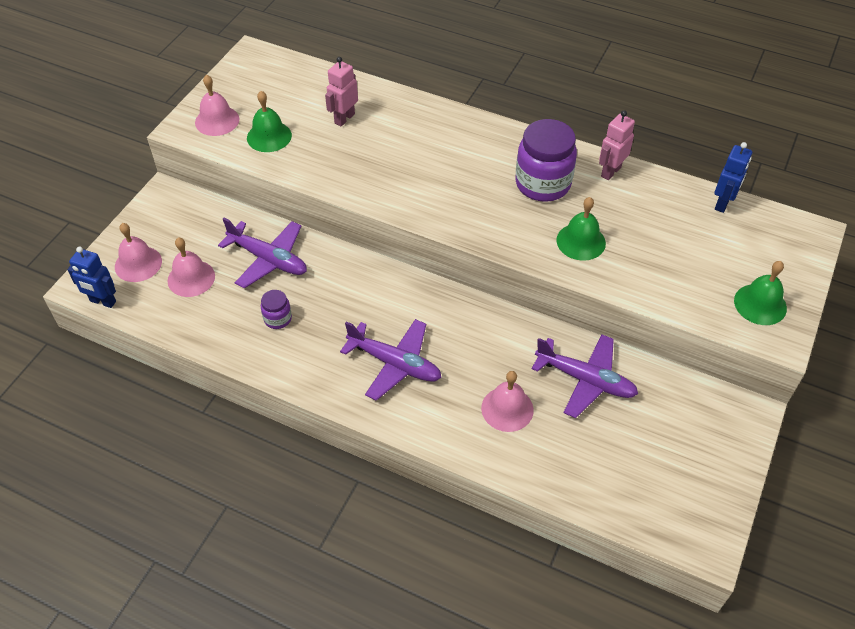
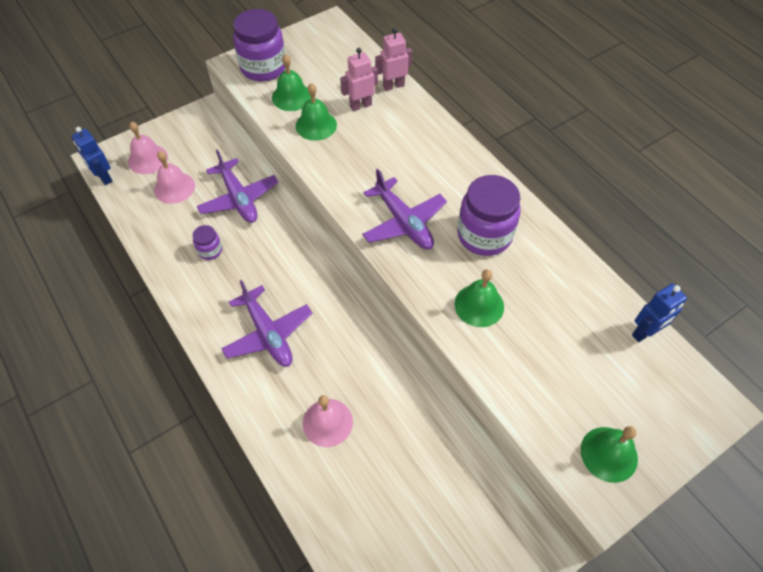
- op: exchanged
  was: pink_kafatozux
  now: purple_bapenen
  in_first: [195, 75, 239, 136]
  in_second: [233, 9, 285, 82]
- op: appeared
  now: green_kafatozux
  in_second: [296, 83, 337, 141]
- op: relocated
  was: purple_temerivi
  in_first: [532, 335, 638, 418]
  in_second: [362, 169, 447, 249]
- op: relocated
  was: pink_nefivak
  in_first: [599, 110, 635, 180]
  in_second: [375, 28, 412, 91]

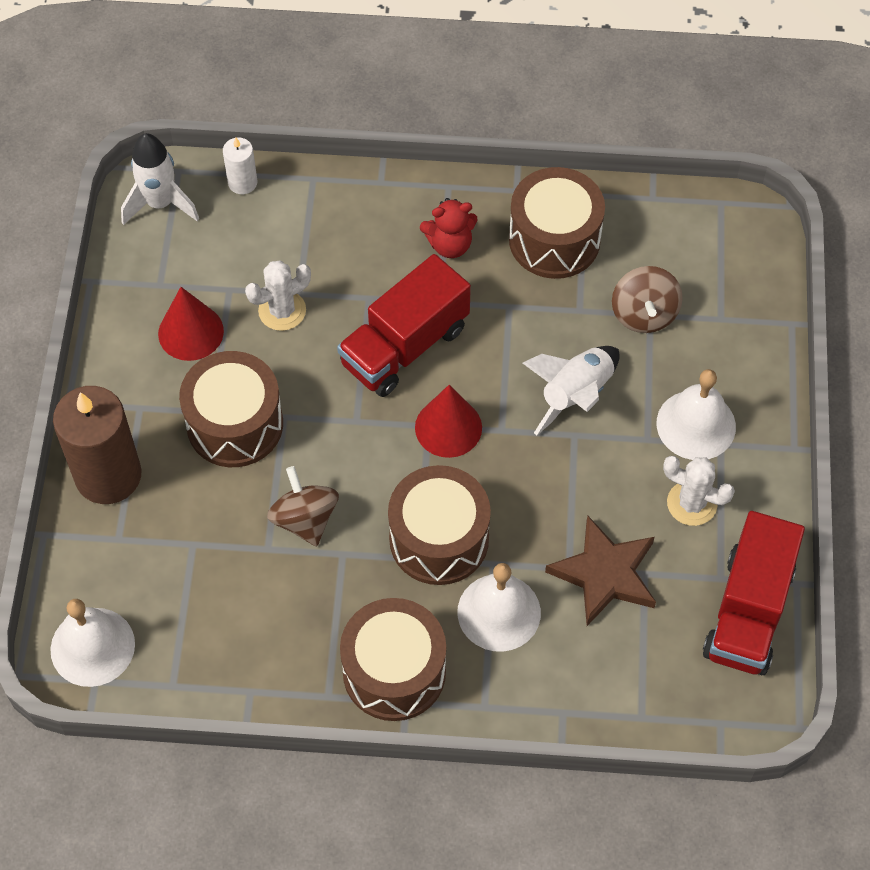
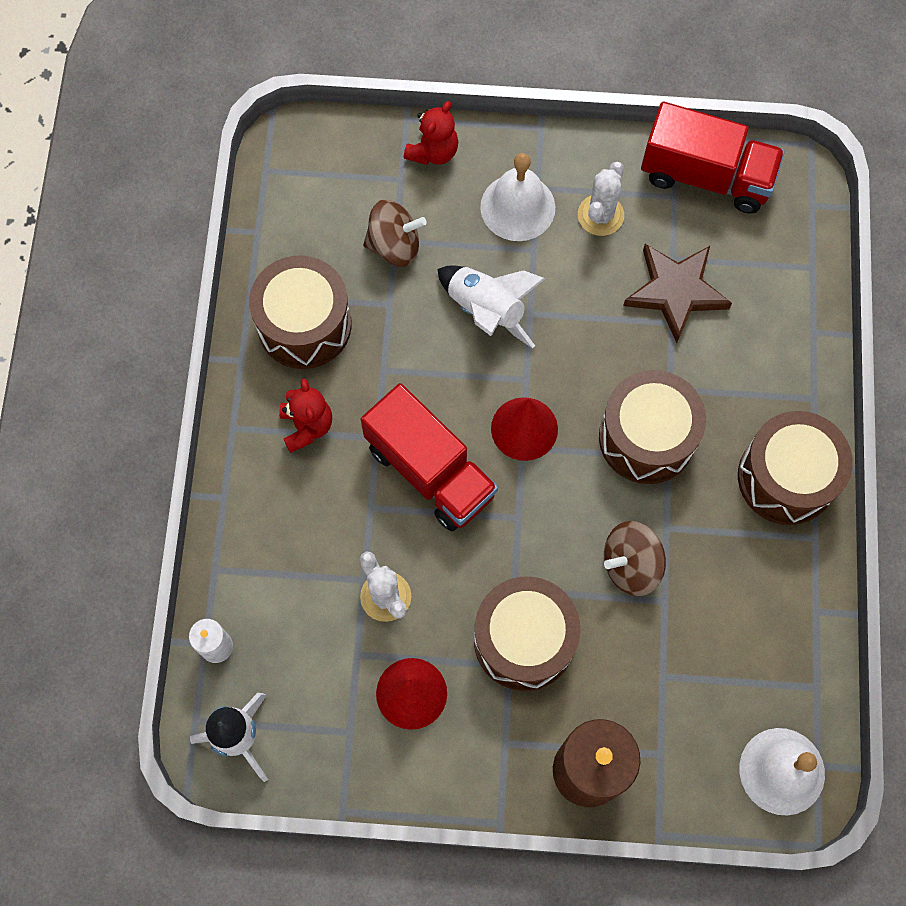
- op: appeared
  now: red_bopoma
  in_second: [404, 101, 458, 165]
- op: missing
  was: white_kafatozux
  in_first: [457, 563, 541, 652]

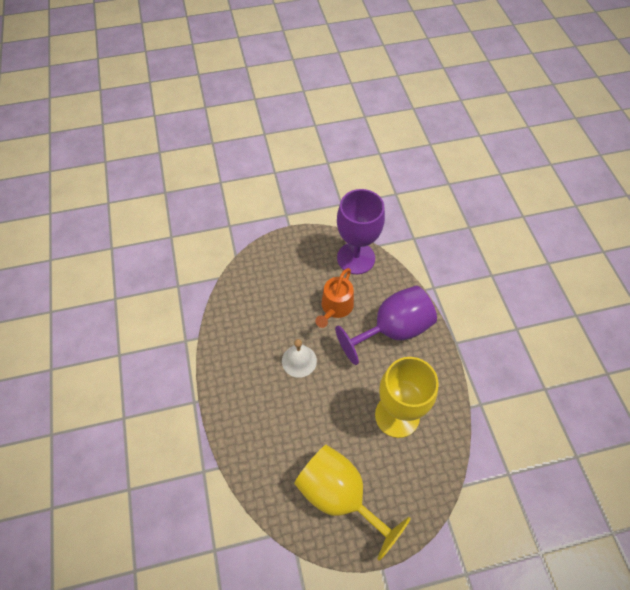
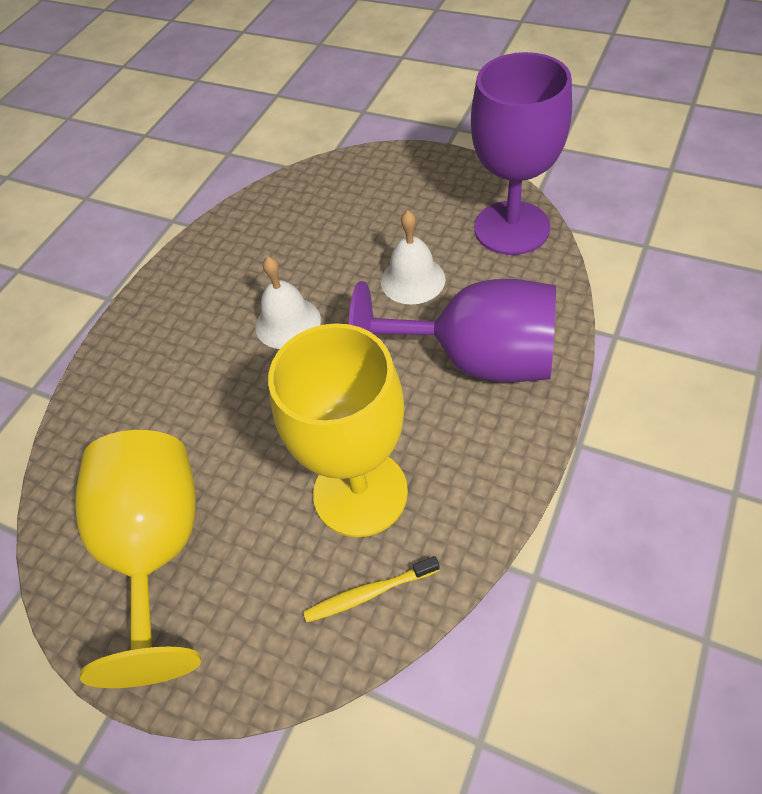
- op: appeared
  now: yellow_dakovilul
  in_second: [303, 556, 440, 622]
- op: exchanged
  was: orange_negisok
  now: white_kafatozux
  in_first: [315, 268, 354, 328]
  in_second: [381, 210, 446, 305]

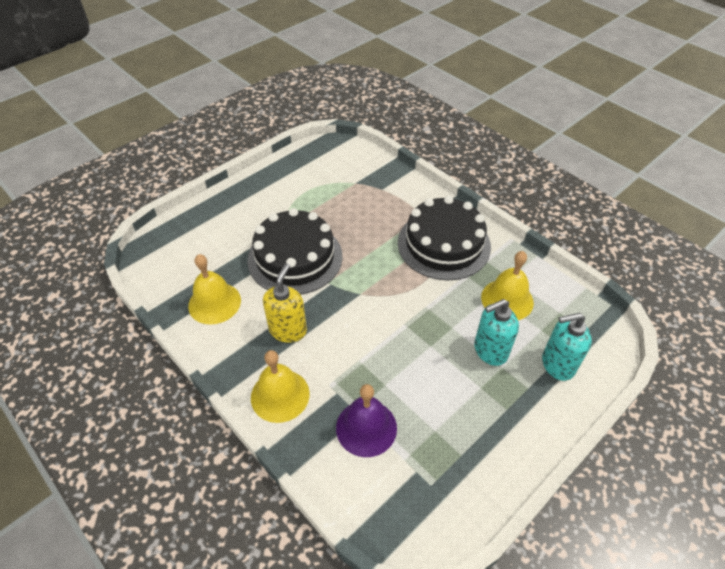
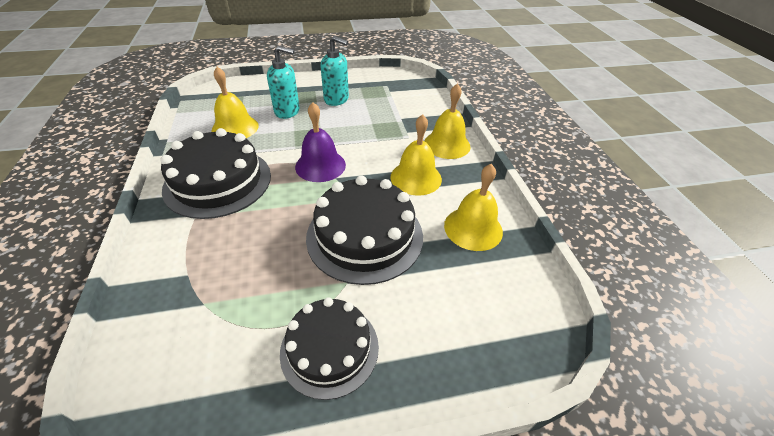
- op: appeared
  now: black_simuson
  in_second: [280, 297, 379, 400]
- op: relocated
  was: purple_kafatozux
  in_first: [336, 384, 397, 457]
  in_second: [295, 102, 346, 182]
- op: relocated
  was: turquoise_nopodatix
  in_first: [542, 313, 592, 381]
  in_second: [320, 36, 349, 106]
- op: exchanged
  was: yellow_nopodatix
  now: yellow_kafatozux
  in_first: [263, 263, 307, 343]
  in_second: [390, 114, 442, 196]

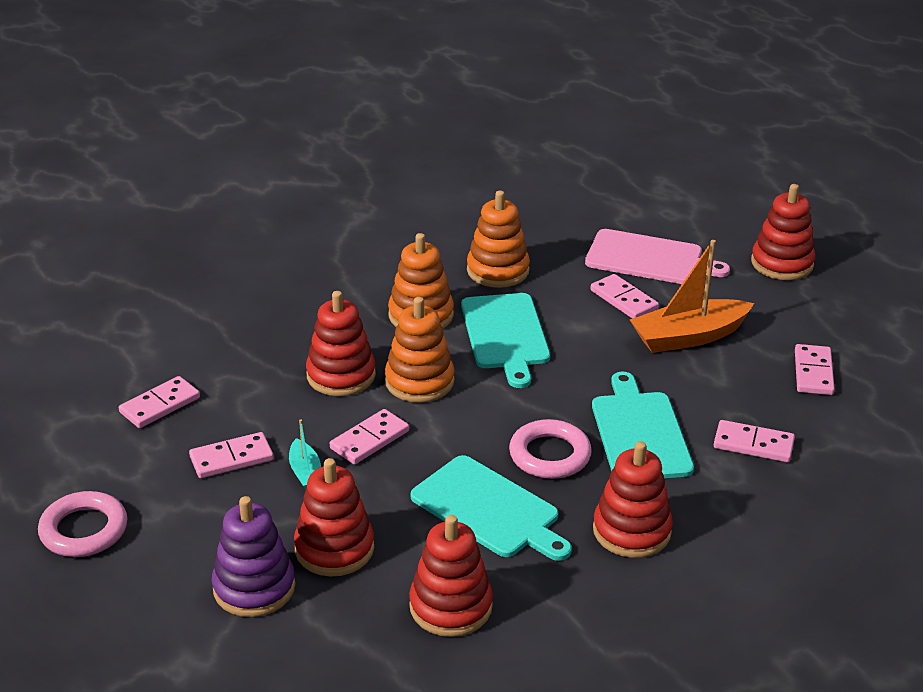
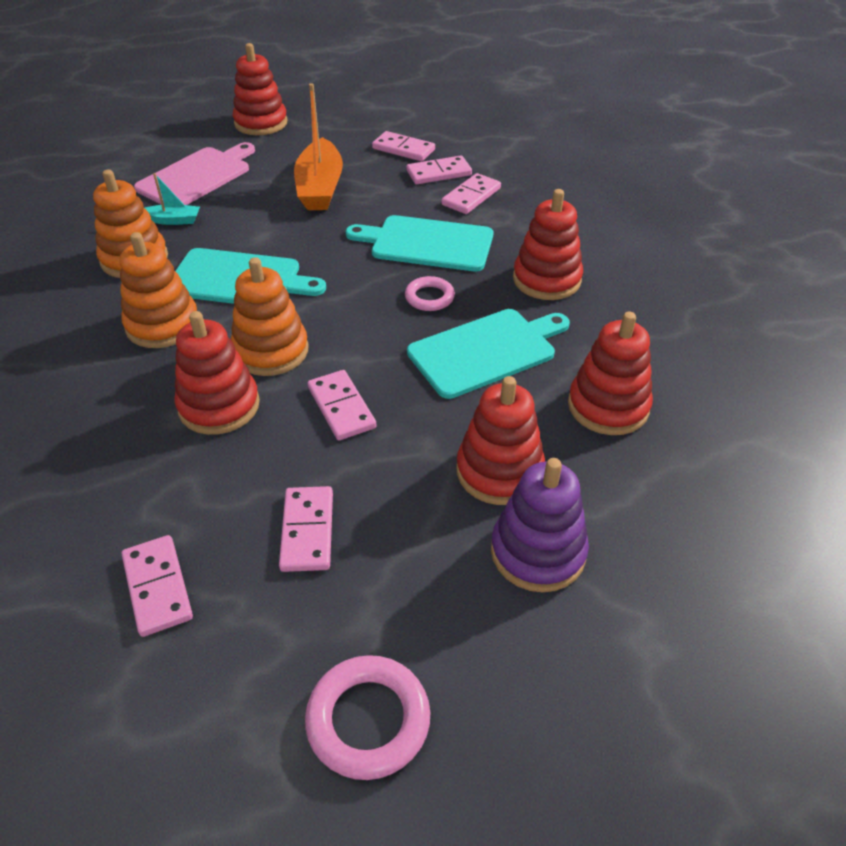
- op: relocated
  was: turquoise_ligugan
  in_first: [289, 419, 321, 490]
  in_second: [145, 173, 200, 225]
- op: size
  was: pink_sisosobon
  in_first: [509, 419, 592, 479]
  in_second: [405, 276, 455, 311]
  ratio: 0.64
- op: relocated
  was: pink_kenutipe
  in_first: [590, 274, 659, 319]
  in_second: [407, 156, 472, 184]

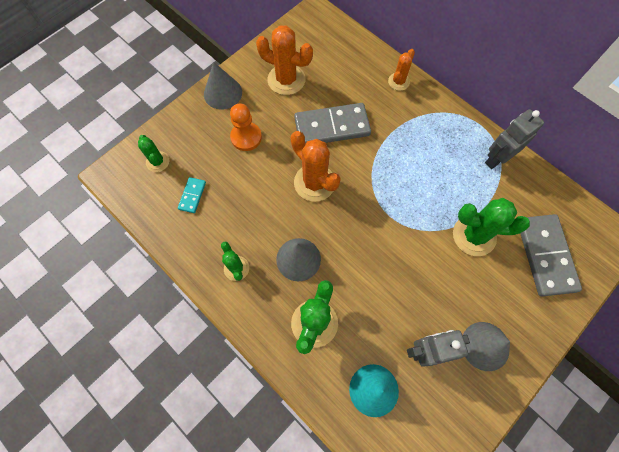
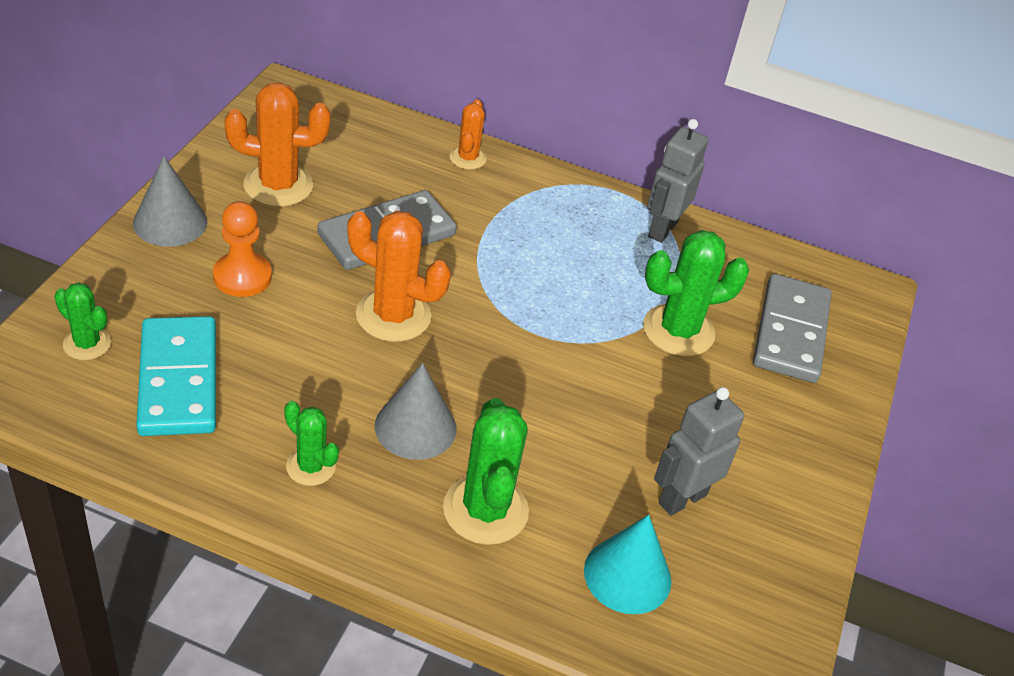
- op: size
  was: turquoise_kenutipe
  in_first: [178, 177, 206, 213]
  in_second: [136, 316, 216, 436]
  ratio: 2.13
- op: spun
  was: grey_kenutipe
  in_first: [520, 214, 582, 297]
  in_second: [753, 274, 832, 383]
  clockwise: 45
- op: missing
  was: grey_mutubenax
  in_first: [463, 322, 510, 371]

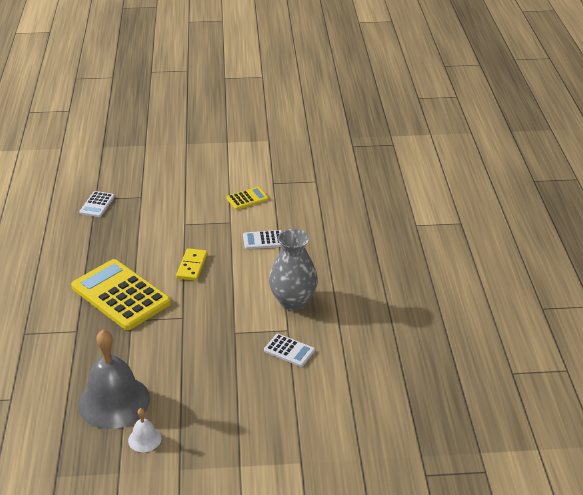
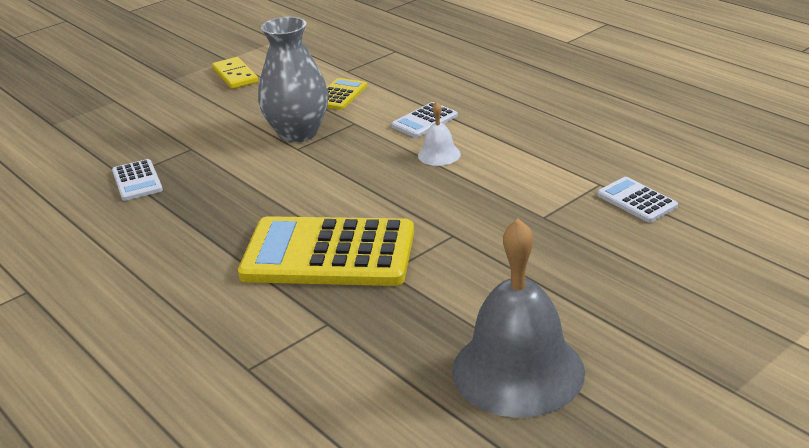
- op: relocated
  was: yellow_kenutipe
  in_first: [176, 248, 207, 281]
  in_second: [212, 57, 258, 89]
- op: relocated
  was: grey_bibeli
  in_first: [269, 229, 318, 311]
  in_second: [258, 17, 328, 143]
- op: relocated
  was: white_kafatozux
  in_first: [128, 408, 161, 452]
  in_second: [418, 102, 461, 166]
- op: spun
  was: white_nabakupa
  in_first: [264, 334, 315, 367]
  in_second: [597, 177, 678, 222]
  clockwise: -120

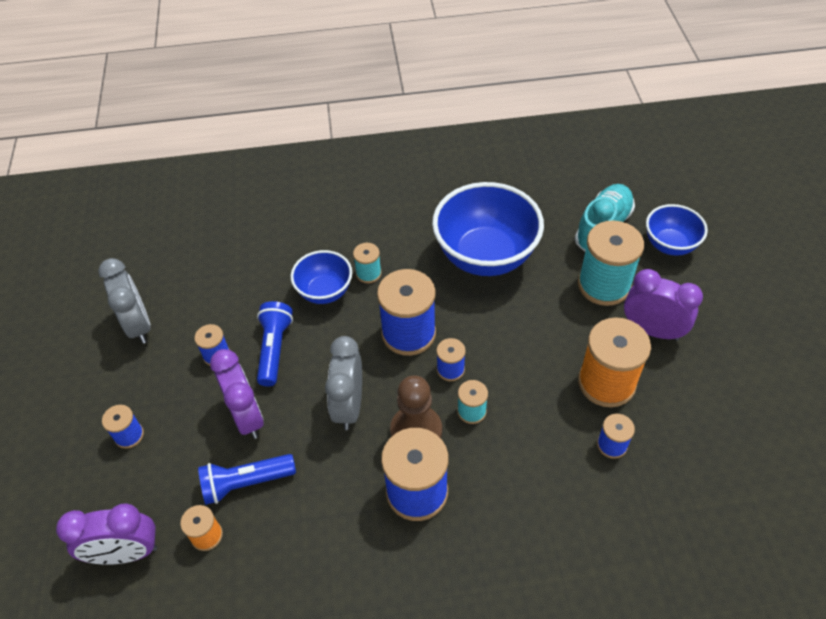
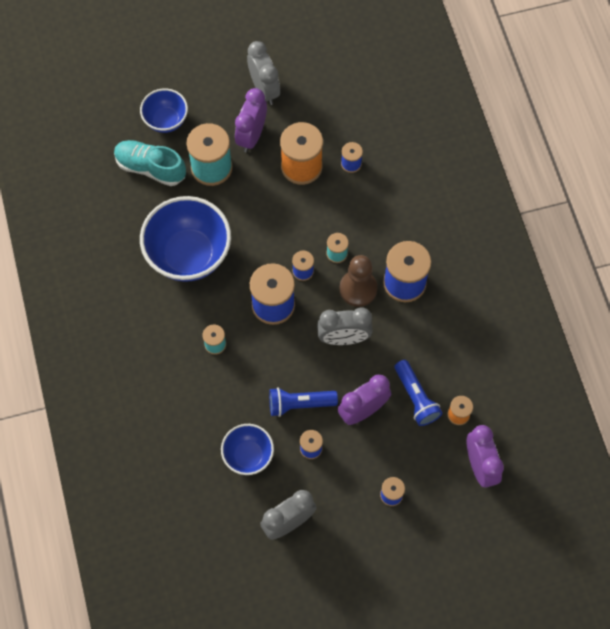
- op: relocated
  was: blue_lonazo
  in_first: [291, 250, 352, 304]
  in_second: [221, 424, 274, 475]
- op: appeared
  now: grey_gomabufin
  in_second: [247, 41, 280, 105]

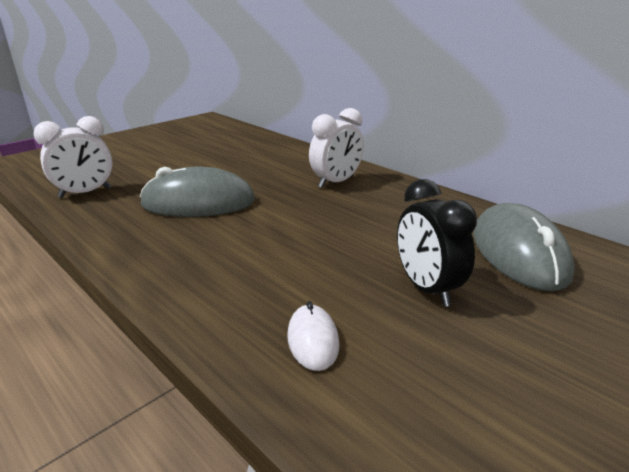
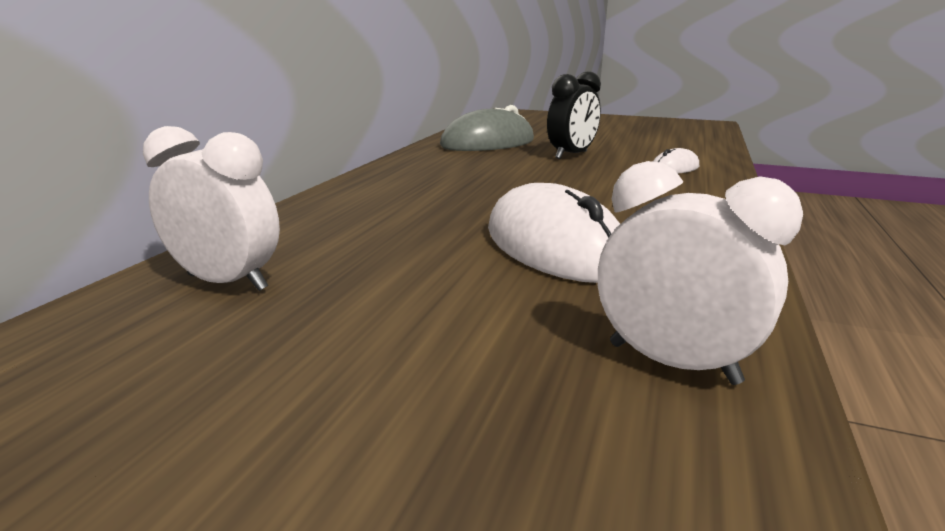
- op: relocated
  was: white_gomabufin
  in_first: [309, 108, 364, 188]
  in_second: [143, 126, 280, 291]
- op: colour
  was: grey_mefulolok
  now: white_mefulolok
  in_first: [140, 167, 255, 217]
  in_second: [488, 183, 620, 283]

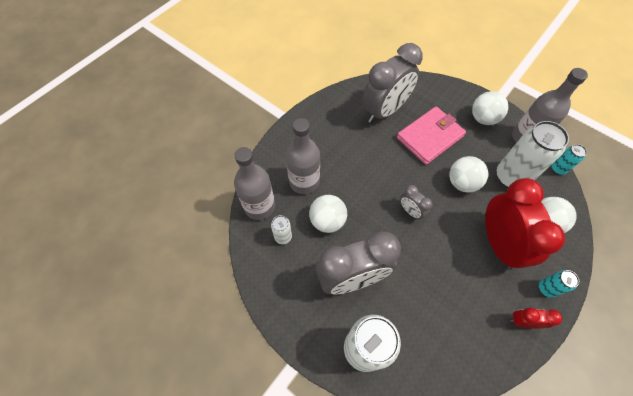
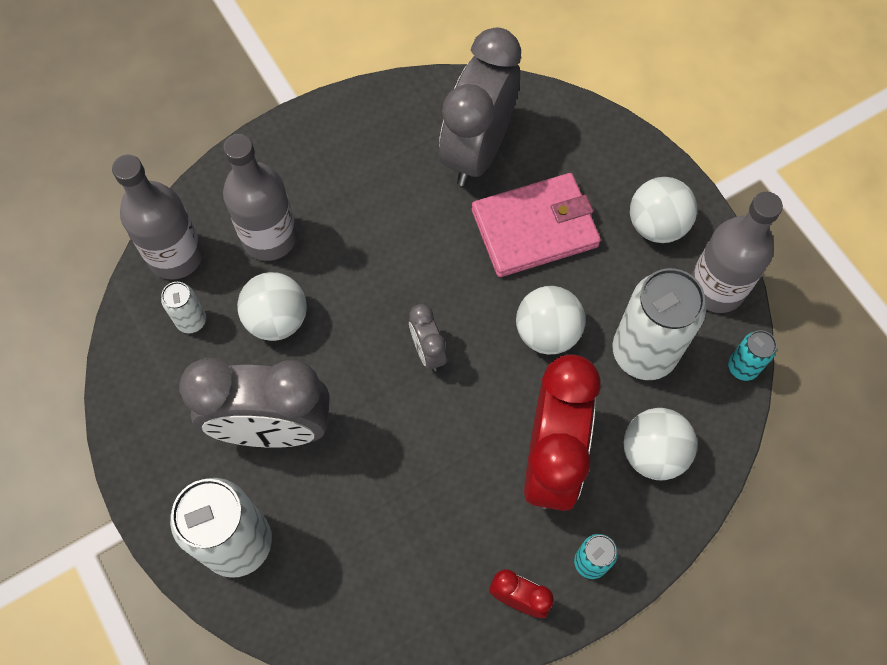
- op: spun
  was: grey_gomabufin
  in_first: [362, 43, 423, 123]
  in_second: [439, 28, 521, 186]
  clockwise: 135

